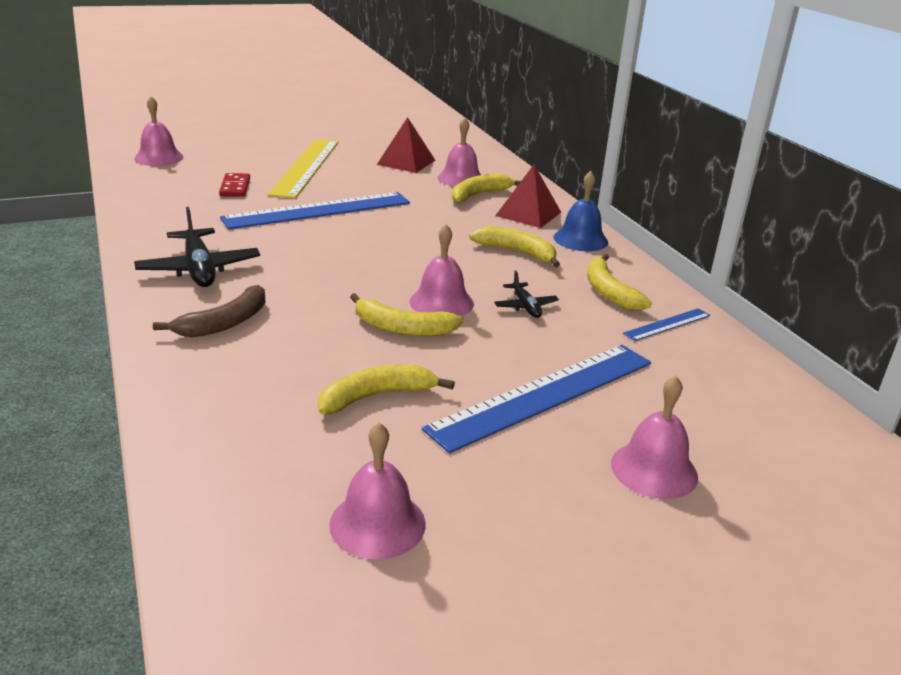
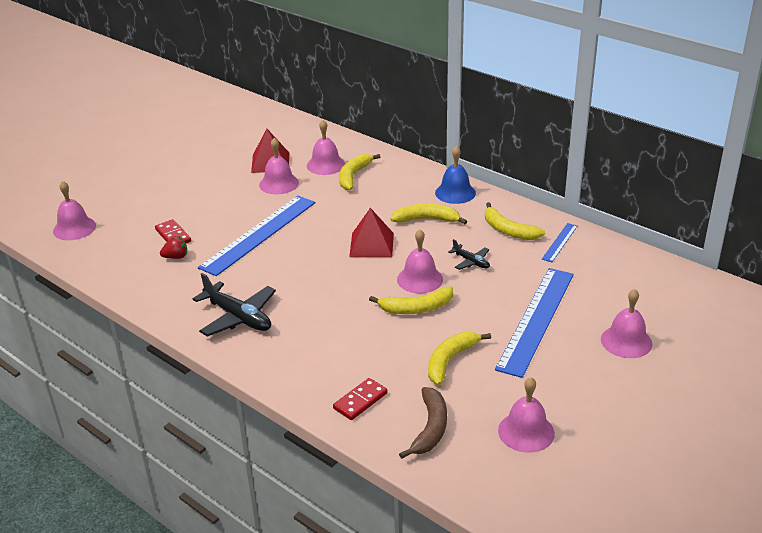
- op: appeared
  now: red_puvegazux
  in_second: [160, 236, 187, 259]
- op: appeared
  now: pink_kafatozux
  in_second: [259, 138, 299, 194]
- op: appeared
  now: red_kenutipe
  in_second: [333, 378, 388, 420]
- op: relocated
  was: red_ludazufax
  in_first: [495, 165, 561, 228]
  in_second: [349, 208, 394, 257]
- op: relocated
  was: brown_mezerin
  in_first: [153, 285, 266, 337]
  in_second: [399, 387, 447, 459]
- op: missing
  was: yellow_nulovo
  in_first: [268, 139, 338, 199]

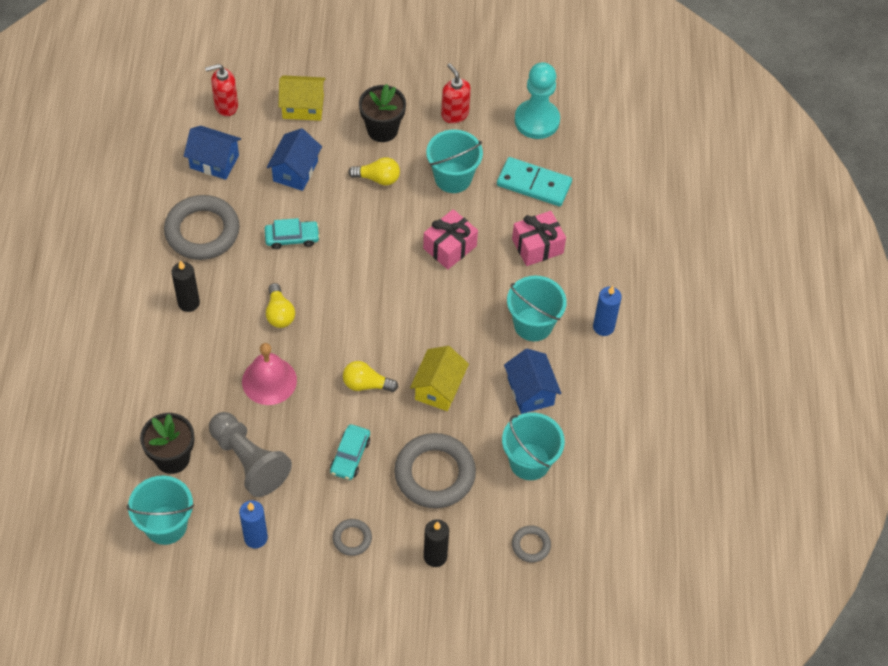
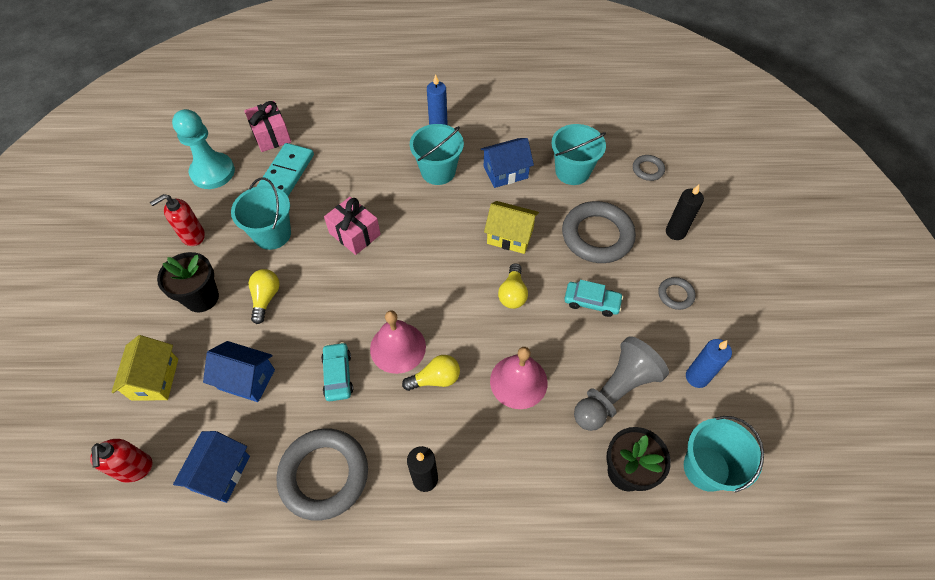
- op: relocated
  was: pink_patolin
  in_first: [512, 211, 566, 266]
  in_second: [244, 101, 291, 152]
- op: appeared
  now: pink_kafatozux
  in_second: [370, 310, 426, 374]

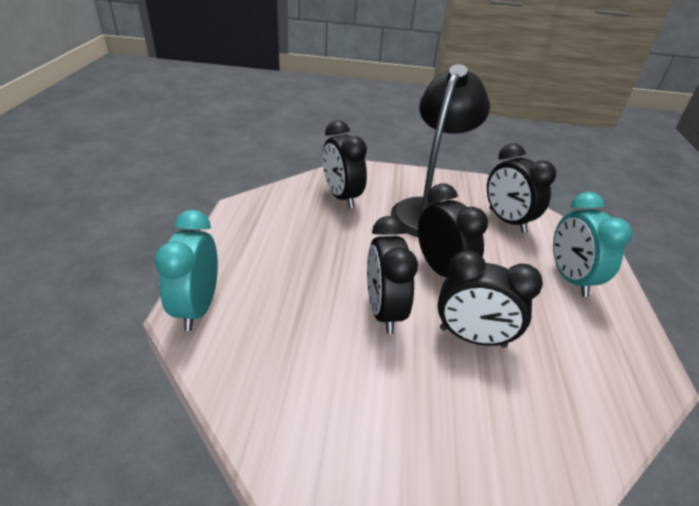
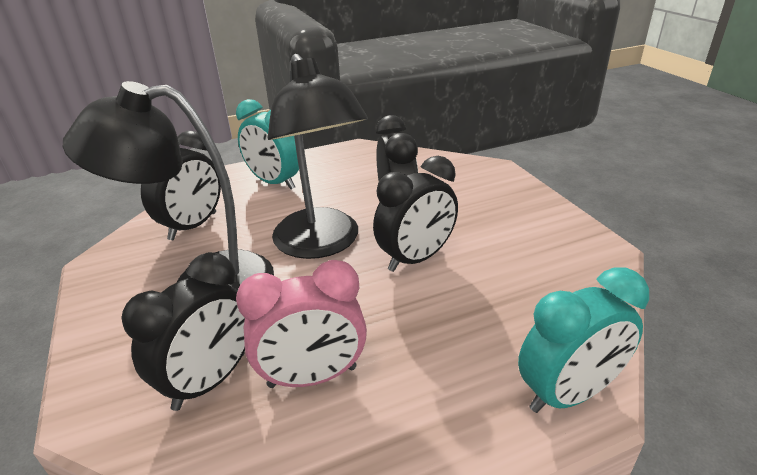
- op: spun
  was: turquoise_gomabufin
  in_first: [553, 192, 632, 297]
  in_second: [236, 99, 299, 189]
  clockwise: 75
- op: appeared
  now: pink_gomabufin
  in_second: [236, 260, 367, 388]
- op: exchanged
  was: black_gomabufin
  now: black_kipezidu
  in_first: [418, 184, 488, 278]
  in_second: [268, 54, 368, 259]

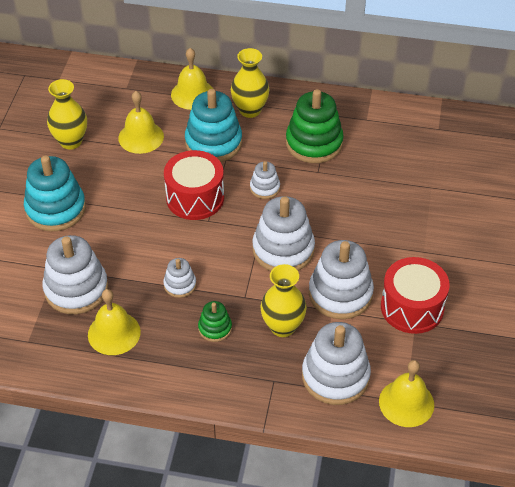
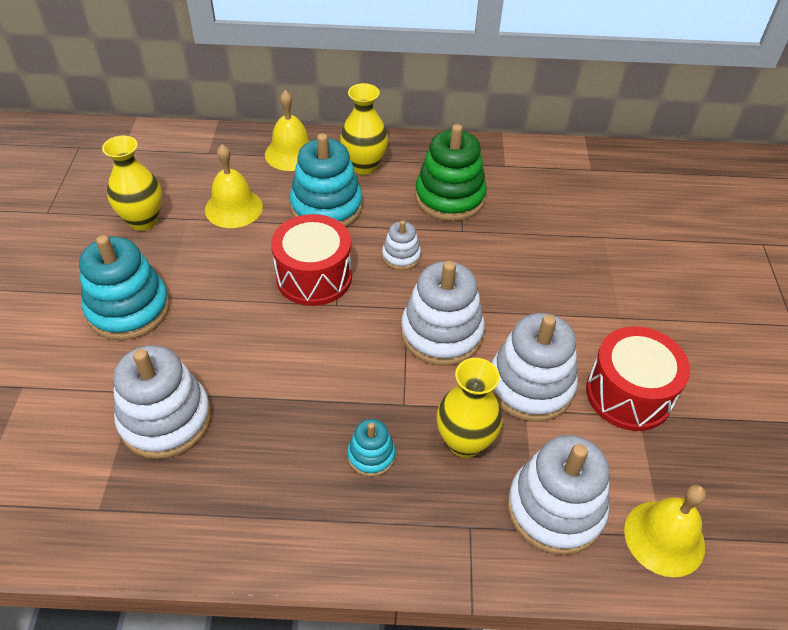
- op: colour
  was: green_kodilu
  now: turquoise_kodilu
  in_first: [198, 301, 232, 342]
  in_second: [347, 419, 395, 477]
- op: missing
  was: yellow_kafatozux
  in_first: [88, 289, 141, 355]
- op: missing
  was: white_kodilu
  in_first: [163, 258, 196, 298]

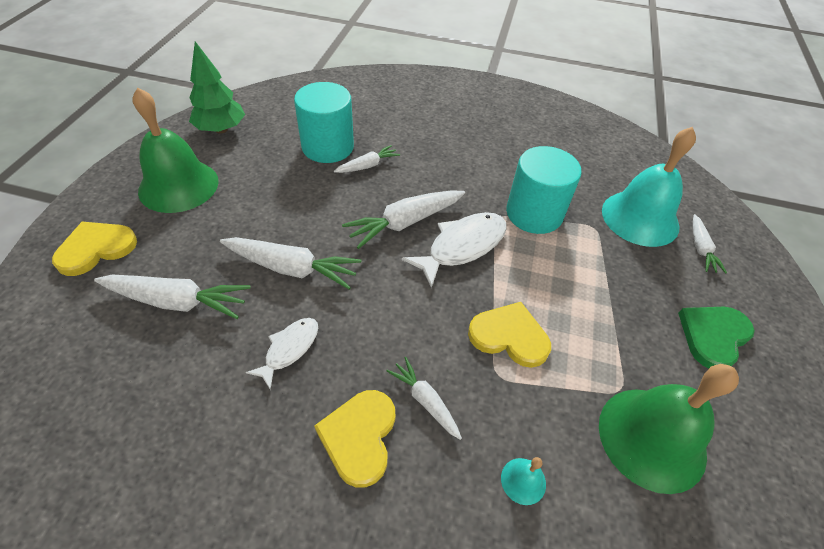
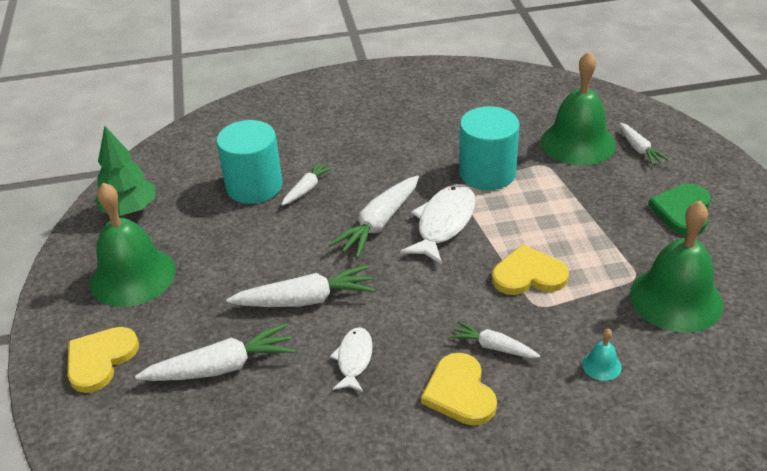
- op: colour
  was: turquoise_kafatozux
  now: green_kafatozux
  in_first: [602, 127, 696, 247]
  in_second: [541, 51, 616, 166]

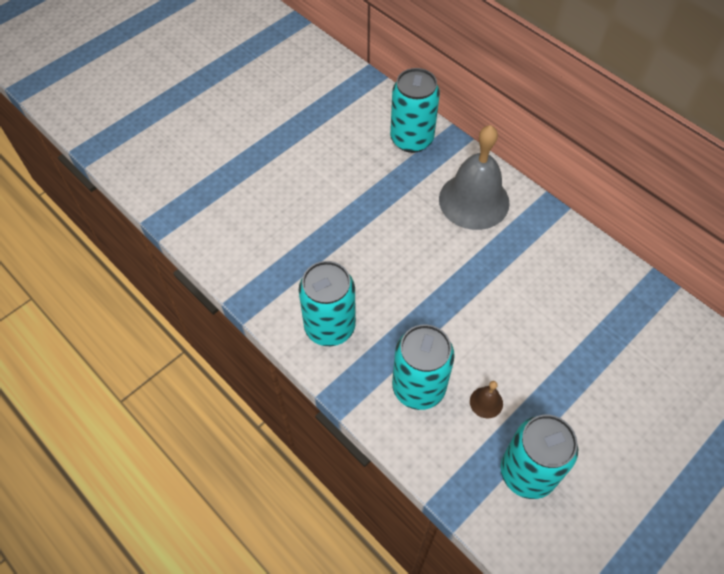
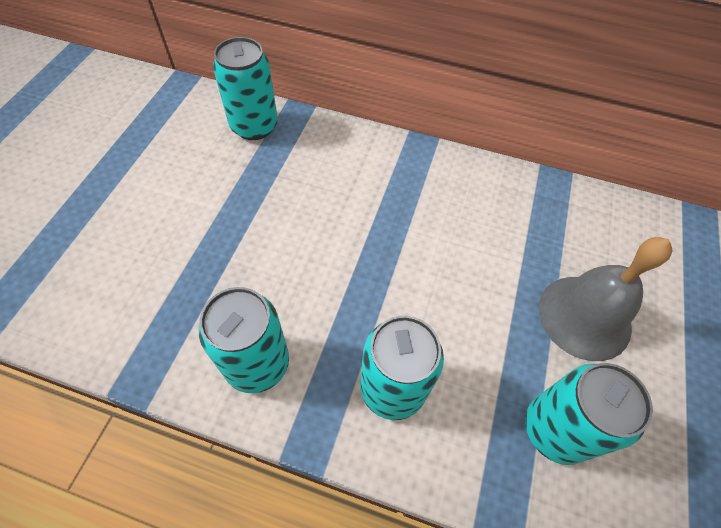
- op: relocated
  was: grey_kafatozux
  in_first: [439, 125, 510, 230]
  in_second: [539, 237, 672, 361]
- op: missing
  was: brown_kafatozux
  in_first: [470, 381, 503, 418]

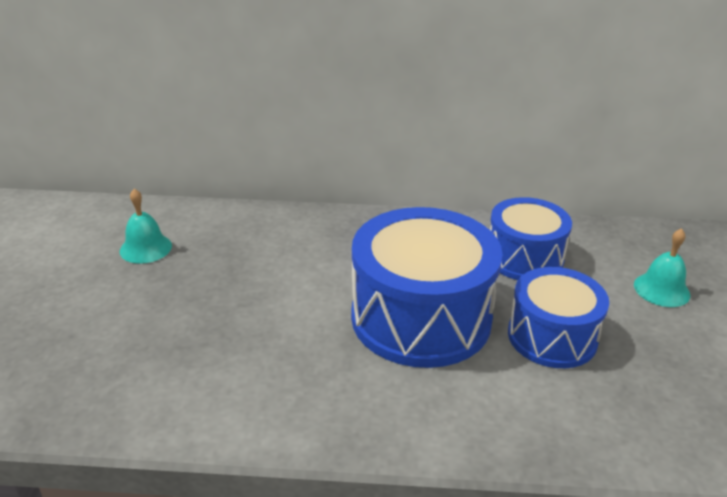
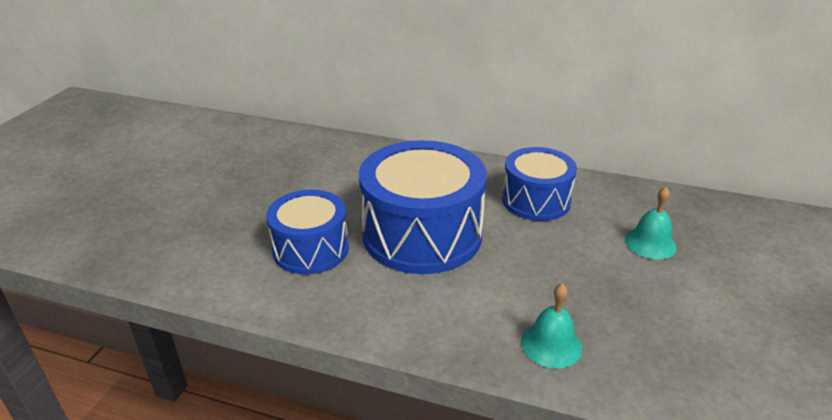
- op: relocated
  was: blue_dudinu
  in_first: [508, 267, 609, 368]
  in_second: [266, 190, 349, 274]
- op: relocated
  was: turquoise_kafatozux
  in_first: [120, 189, 172, 264]
  in_second: [521, 283, 582, 369]

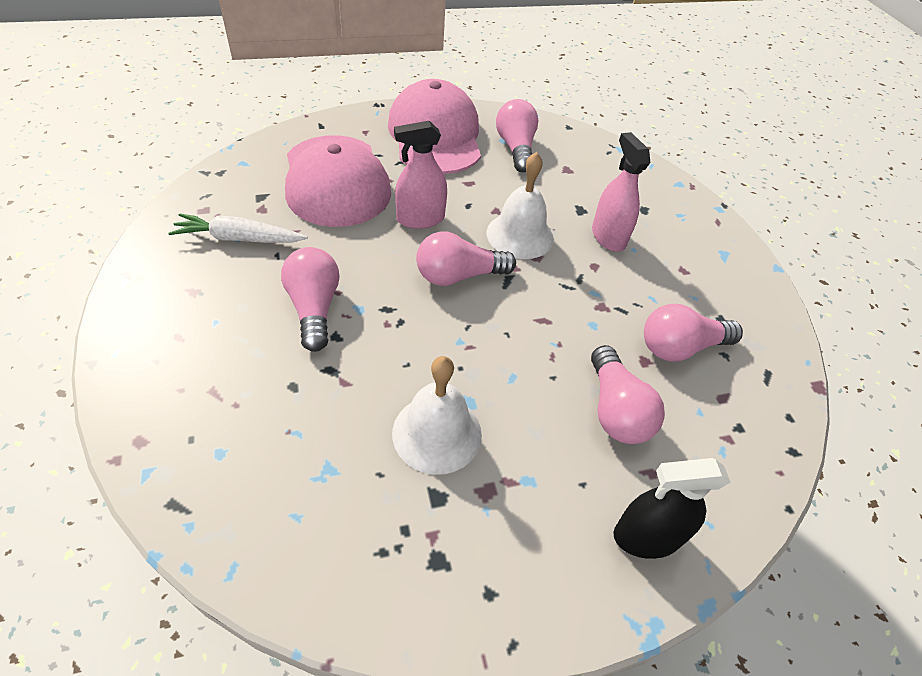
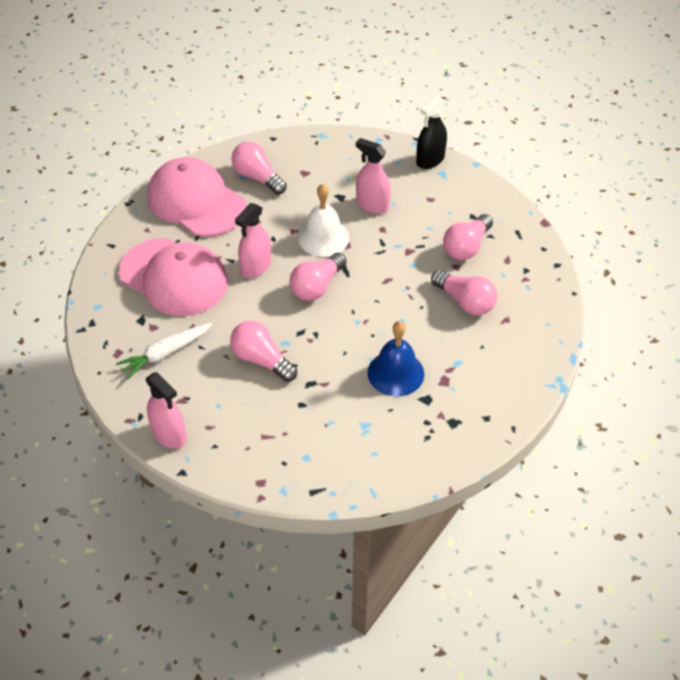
- op: appeared
  now: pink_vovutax
  in_second: [146, 372, 187, 449]
- op: colour
  was: white_kafatozux
  now: blue_kafatozux
  in_first: [392, 356, 482, 475]
  in_second: [368, 321, 424, 397]
- op: relocated
  was: black_vovutax
  in_first: [613, 458, 730, 559]
  in_second: [416, 96, 447, 169]

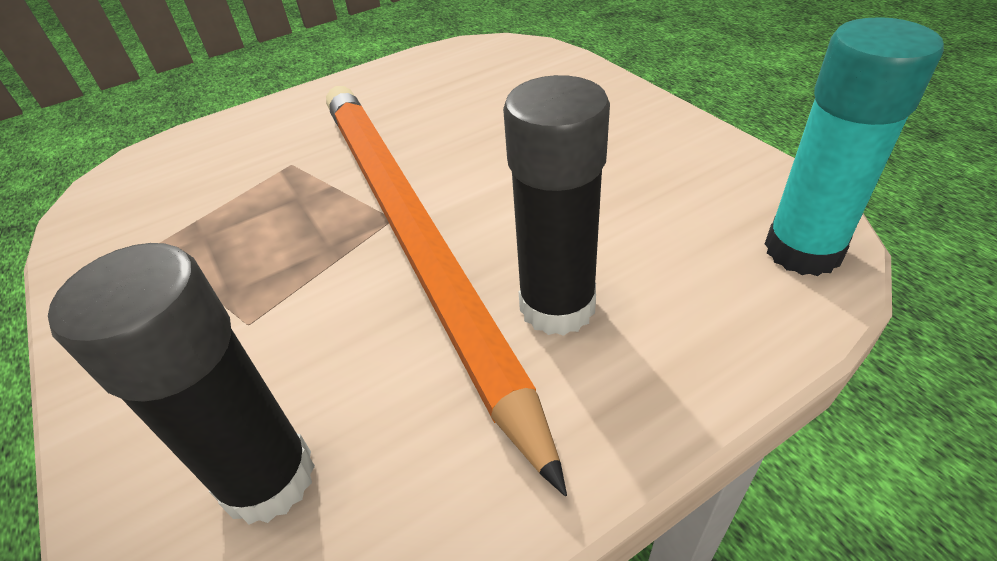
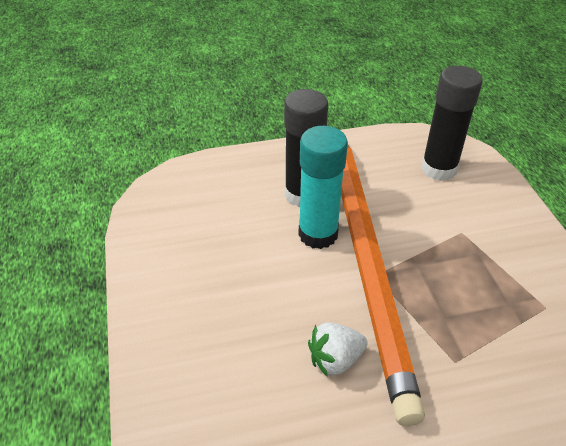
- op: relocated
  was: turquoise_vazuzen
  in_first: [765, 17, 944, 276]
  in_second: [298, 126, 348, 249]
- op: appeared
  now: white_puvegazux
  in_second: [308, 322, 367, 377]

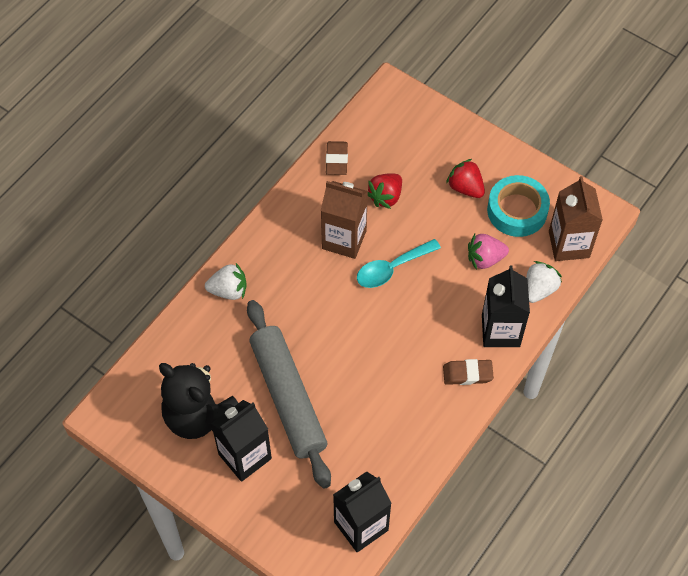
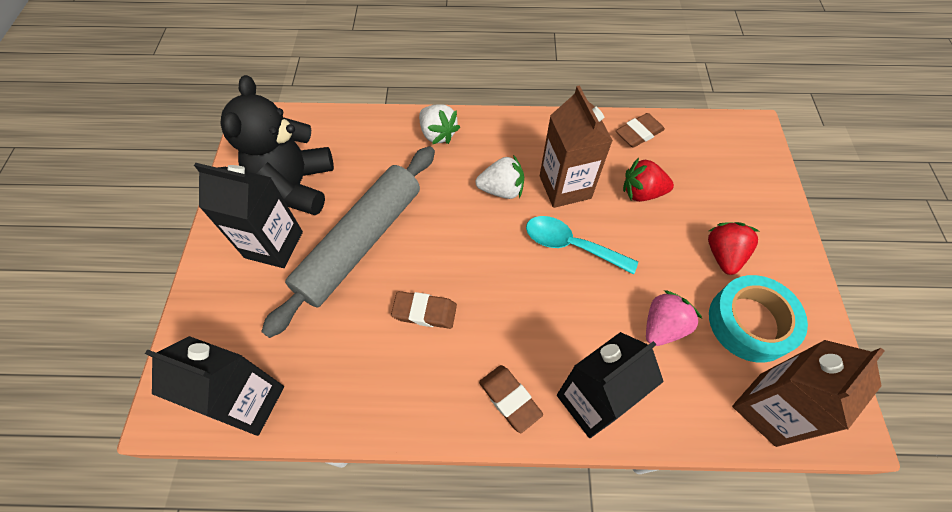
- op: appeared
  now: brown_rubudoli
  in_second: [391, 291, 457, 329]
- op: relocated
  was: white_puvegazux
  in_first: [526, 261, 562, 303]
  in_second: [476, 155, 524, 199]
- op: spun
  was: pink_puvegazux
  in_first: [468, 234, 509, 270]
  in_second: [646, 290, 702, 346]
  clockwise: 90

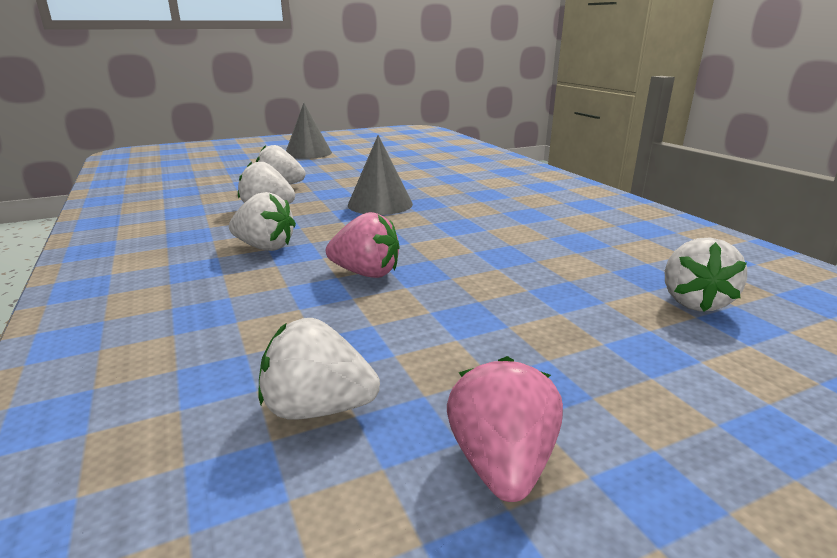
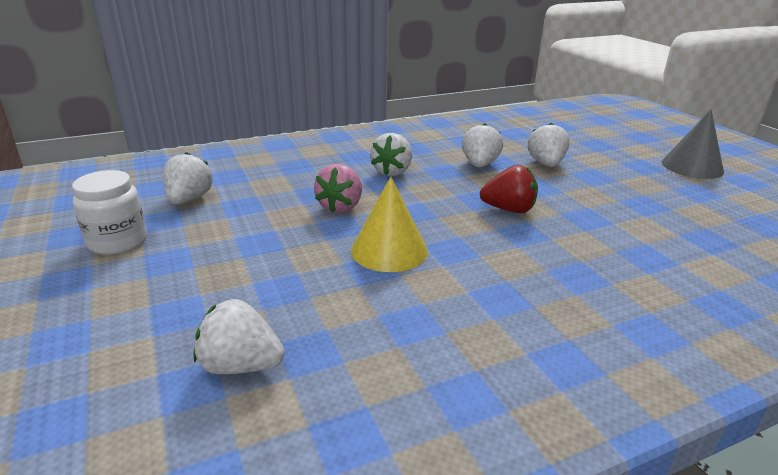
- op: exchanged
  was: pink_puvegazux
  now: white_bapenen
  in_first: [447, 356, 563, 502]
  in_second: [72, 170, 147, 255]
- op: appeared
  now: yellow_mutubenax
  in_second: [351, 177, 428, 272]
- op: exchanged
  was: grey_mutubenax
  now: red_puvegazux
  in_first: [348, 135, 413, 215]
  in_second: [480, 165, 538, 213]

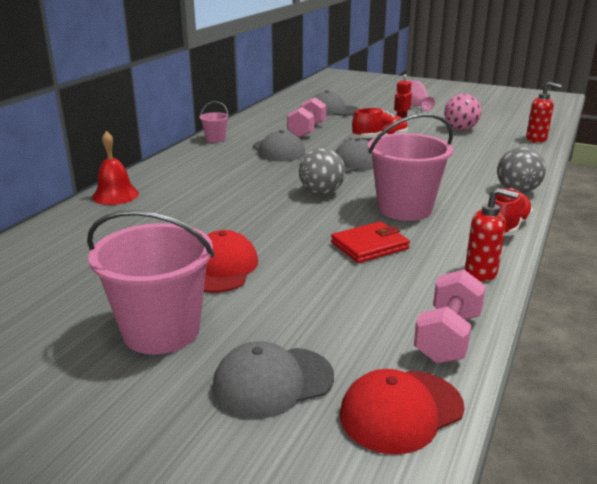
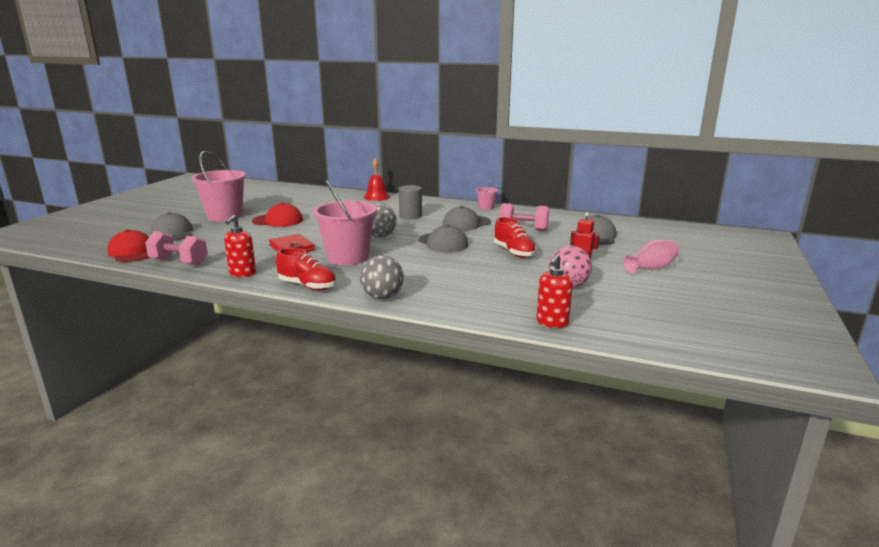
- op: appeared
  now: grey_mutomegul
  in_second: [399, 185, 422, 219]

